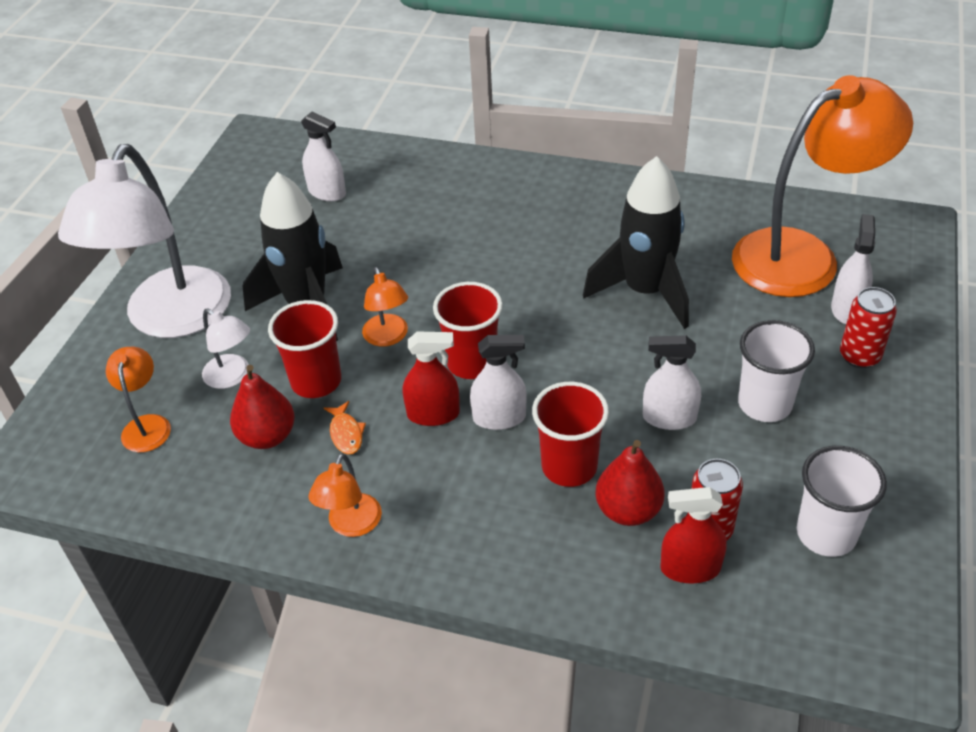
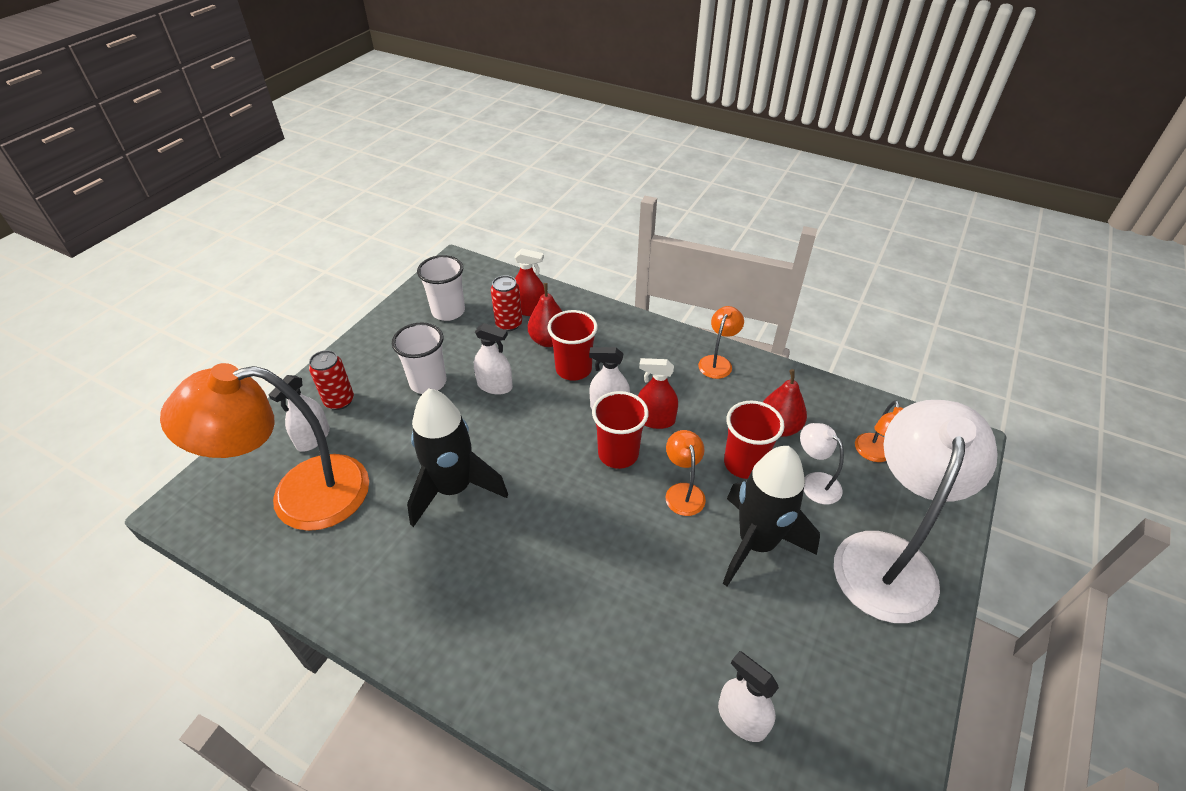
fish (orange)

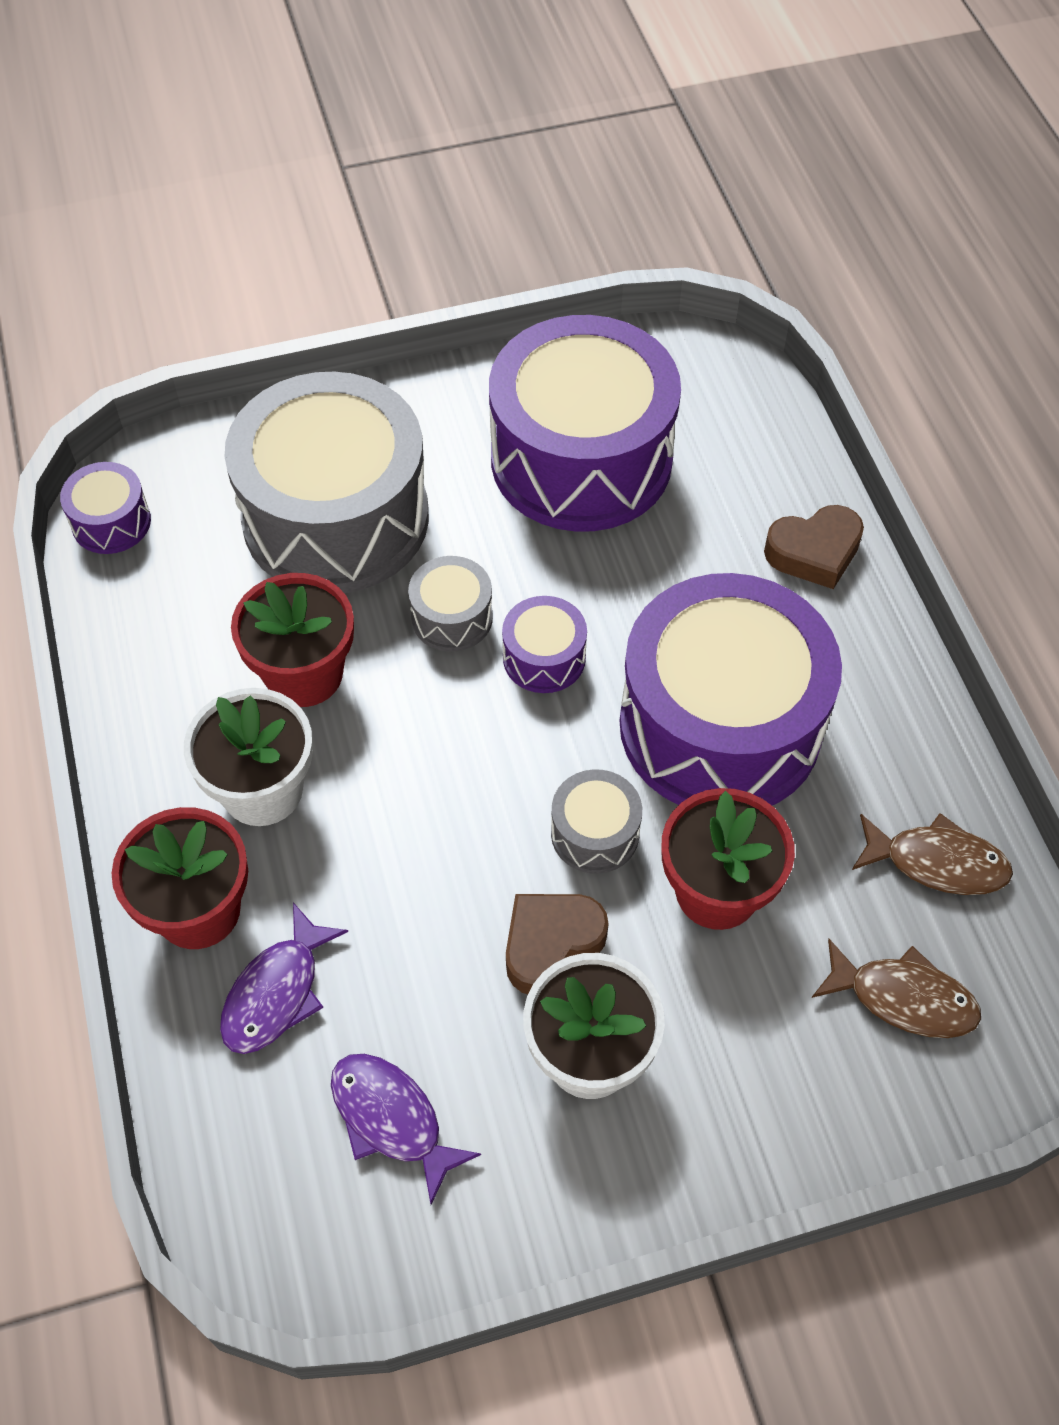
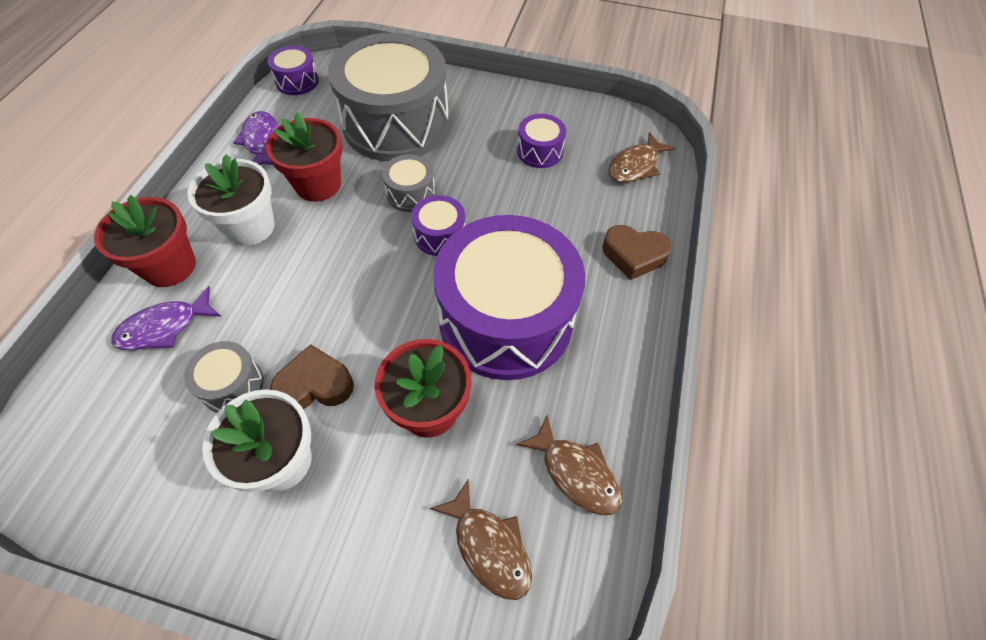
drum (grey) (1st from left)
fish (purple) (2nd from left)
drum (purple) (4th from left)
fish (brown) (3rd from left)

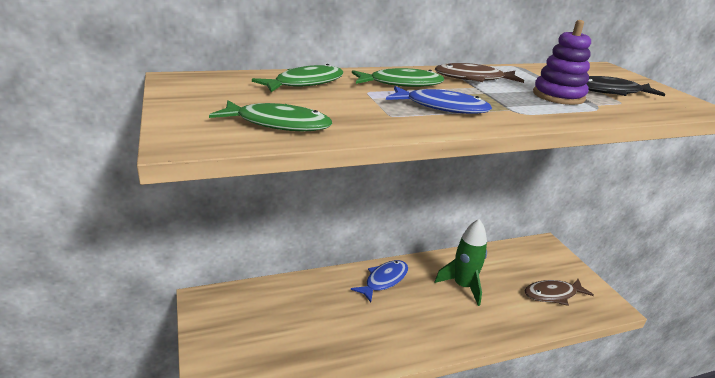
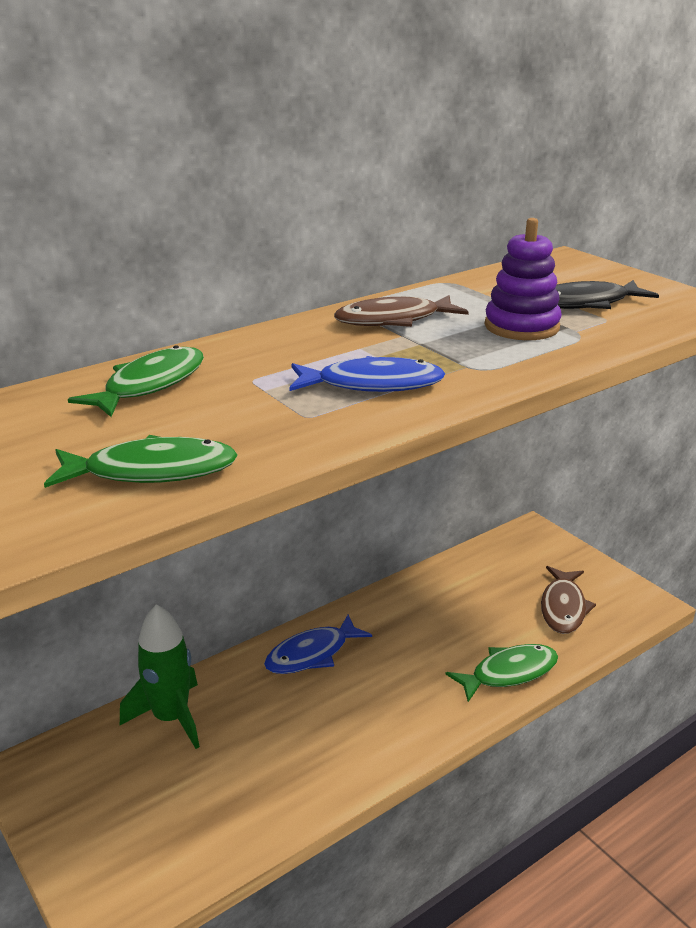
rocket (green)
fish (blue) (1st from left)
fish (green) (3rd from left)
fish (brown) (2nd from left)

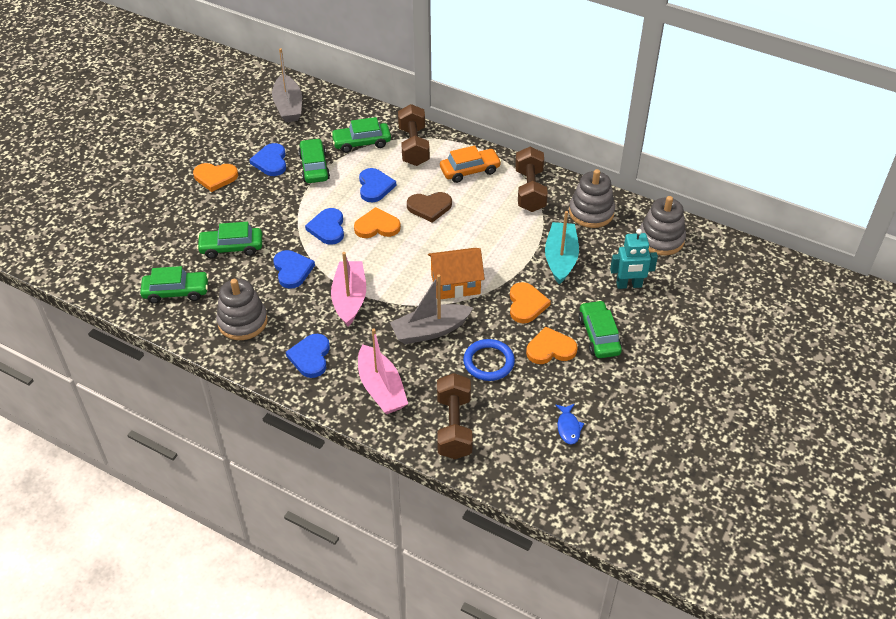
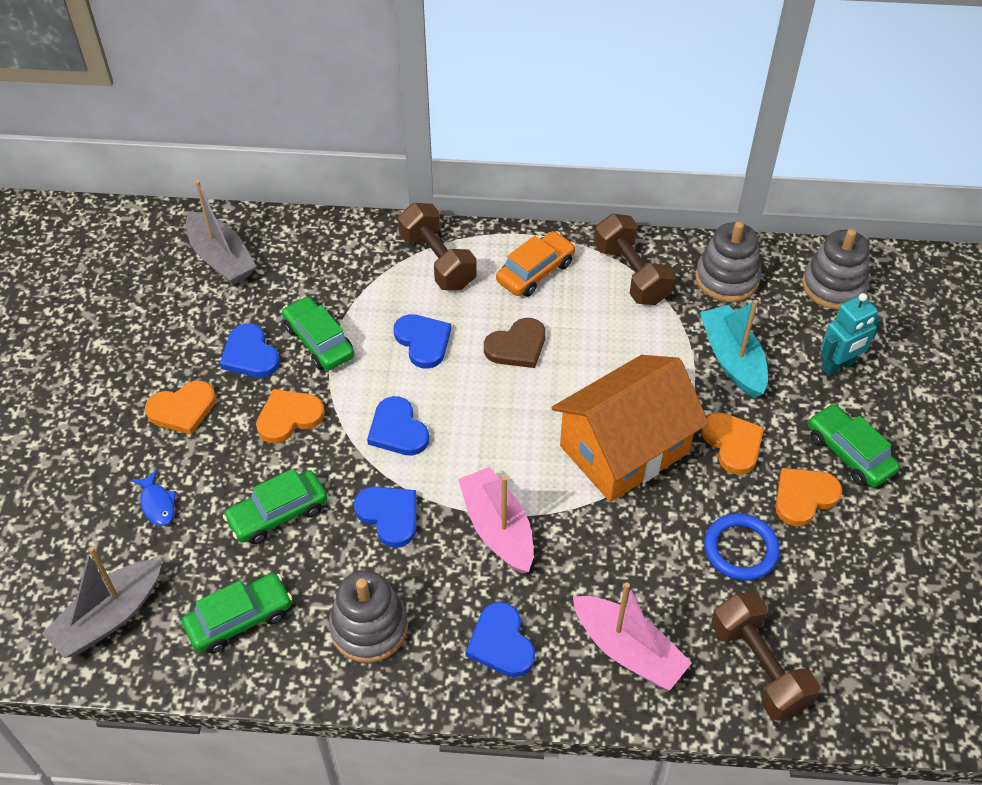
boat (grey) (1st from left)
fish (blue)
heart (orange) (2nd from left)
house (orange)
car (green) (4th from left in the first image)

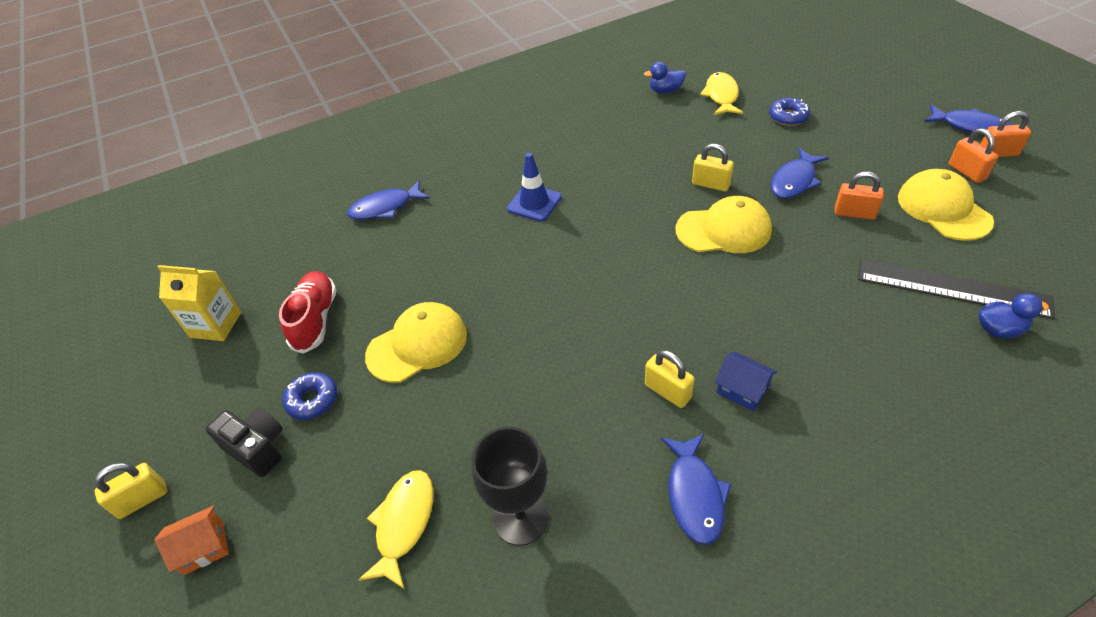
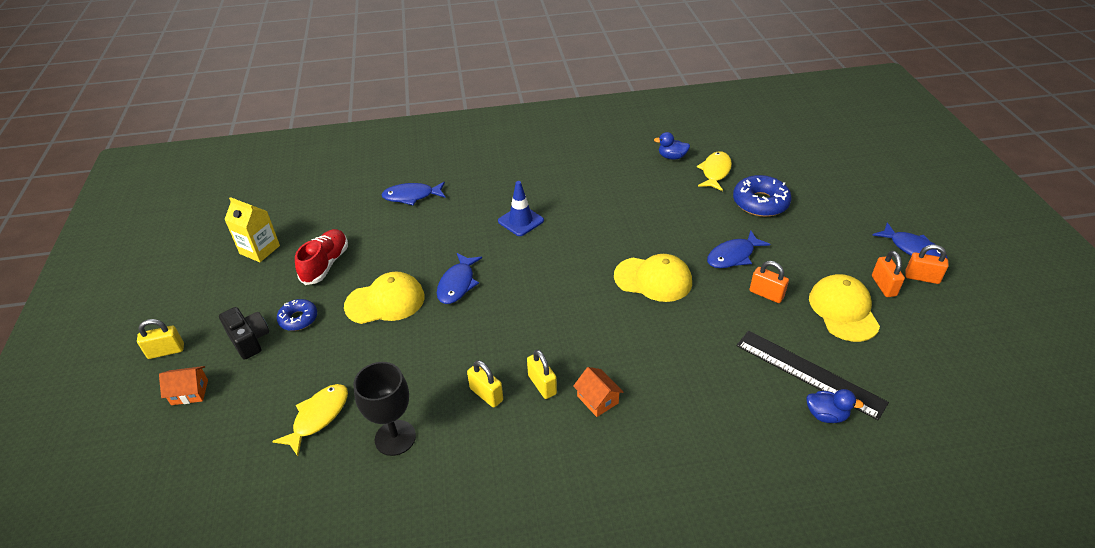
fish (blue) (2nd from left)
padlock (yellow) (2nd from left)
house (orange) (2nd from left)
donut (blue) (2nd from left)

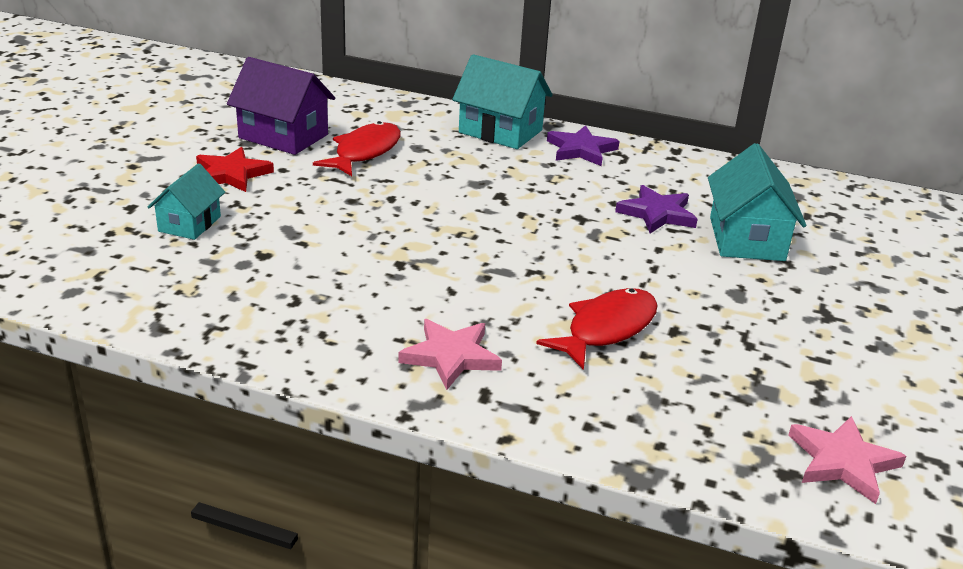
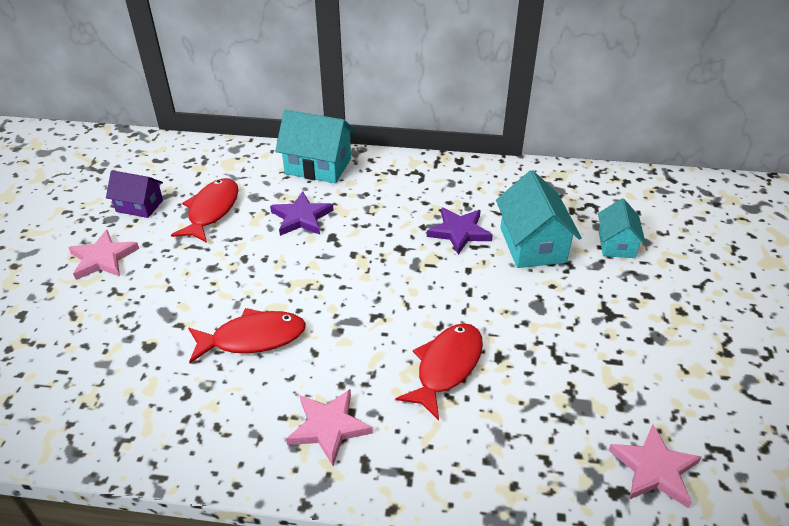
star (pink) (1st from left)
house (purple)
fish (red) (2nd from left)
star (purple) (1st from left)
house (turquoise) (3rd from left)

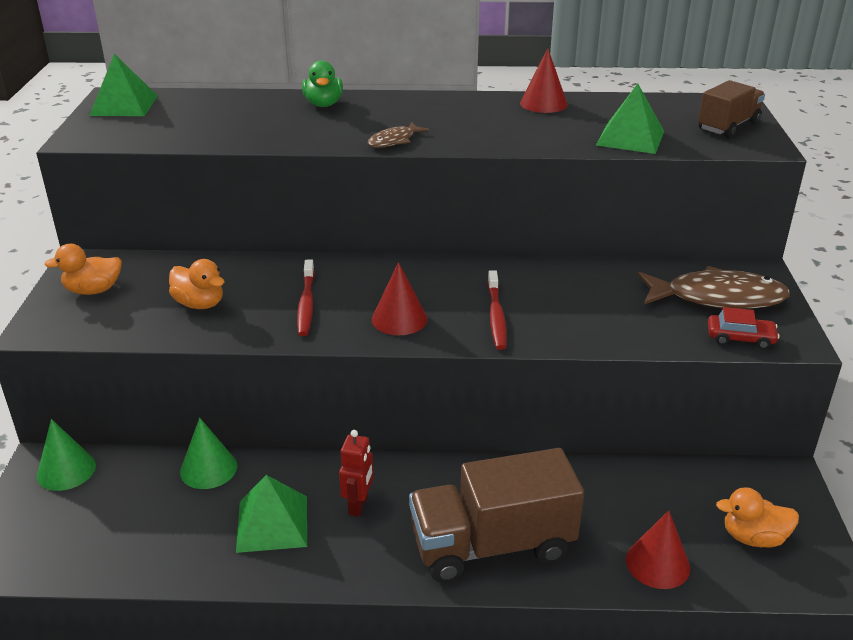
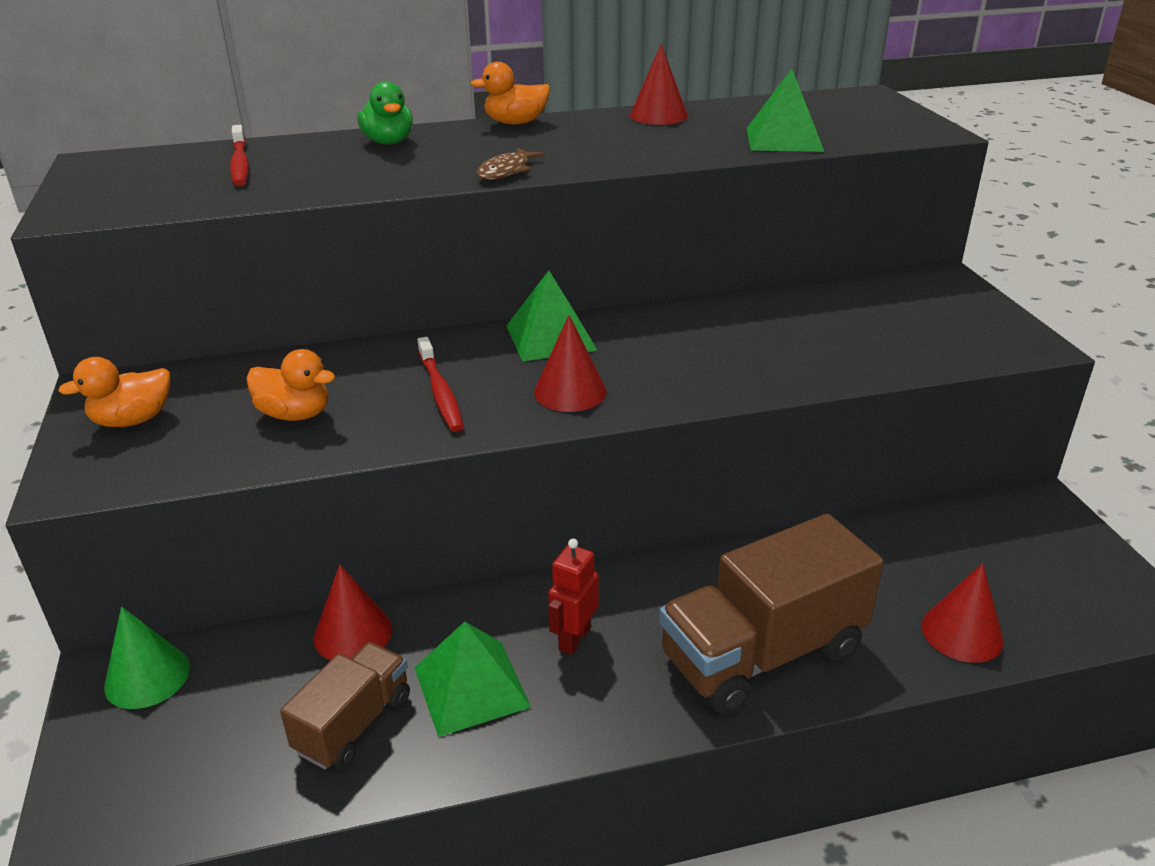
toothbrush (red) (1st from left)
truck (brown) (1st from left)
cone (red) (1st from left)
duck (orange) (3rd from left)
pyramid (green) (2nd from left)
robot (red)
fish (brown) (2nd from left in the first image)
car (red)

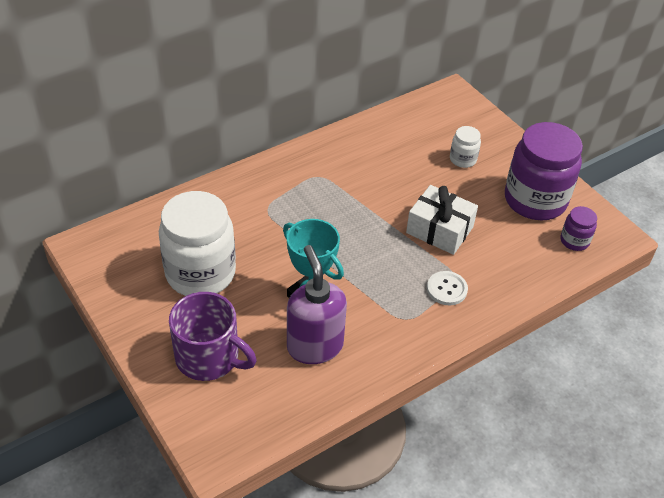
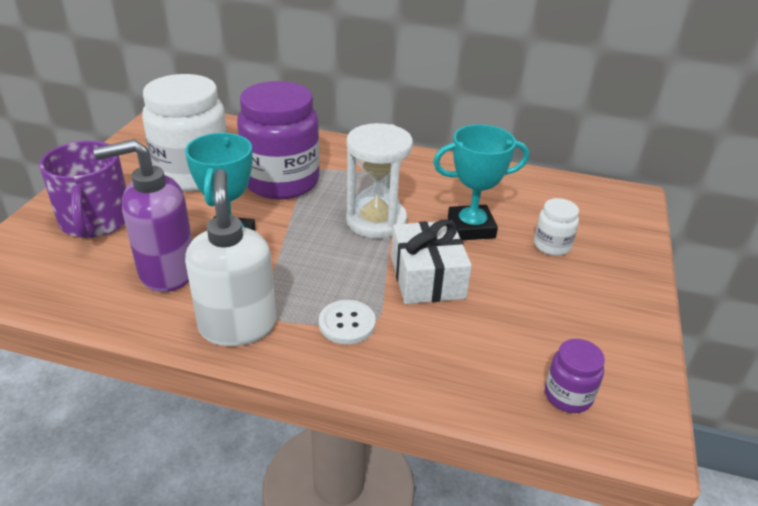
soap dispenser (purple)
soap dispenser (white)
jar (purple) (1st from left)
hourglass (white)
trophy (turquoise) (2nd from left)

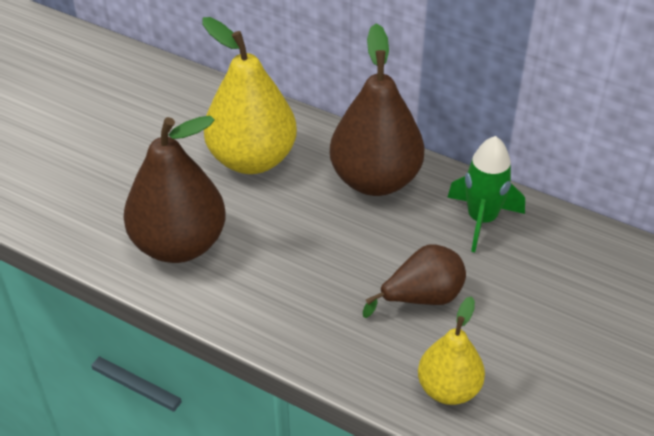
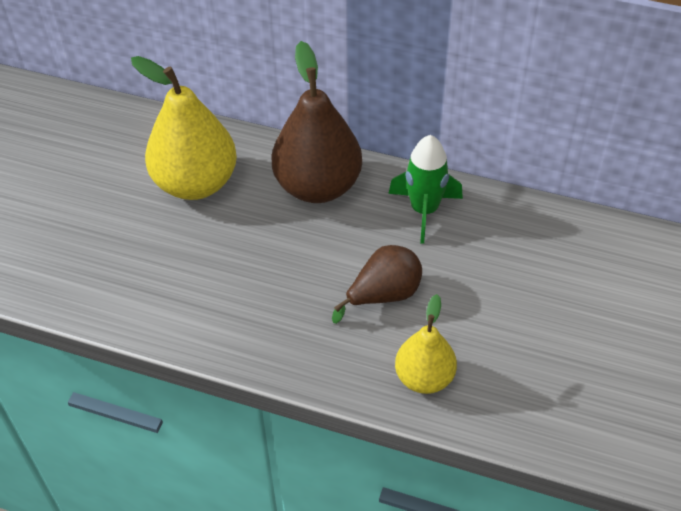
pear (brown) (1st from left in the first image)

